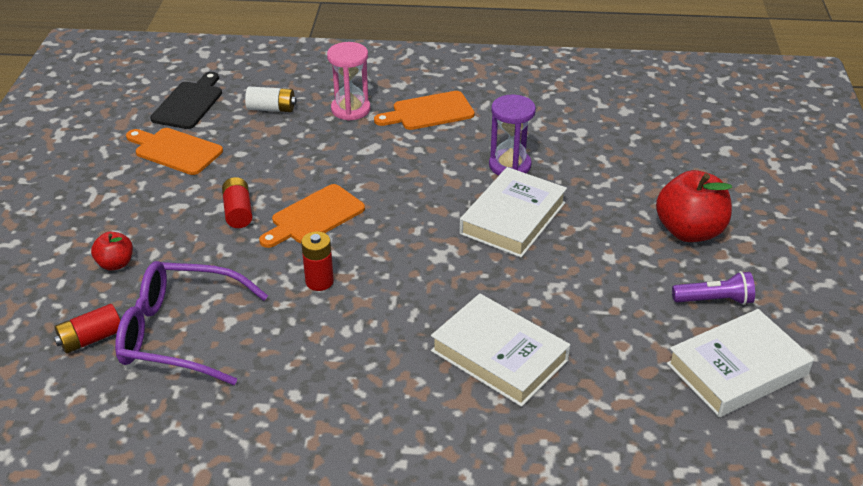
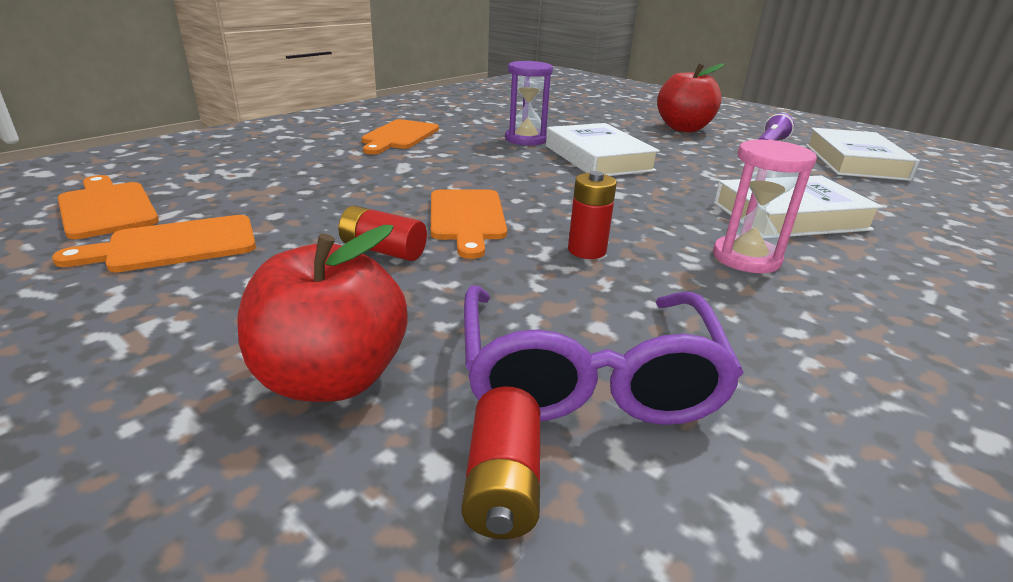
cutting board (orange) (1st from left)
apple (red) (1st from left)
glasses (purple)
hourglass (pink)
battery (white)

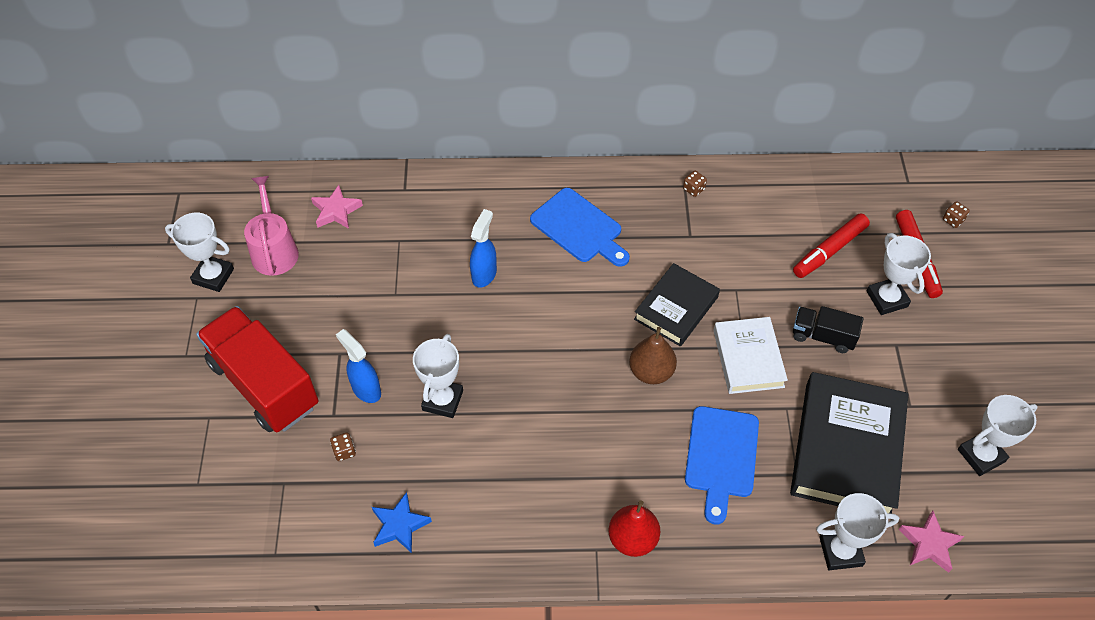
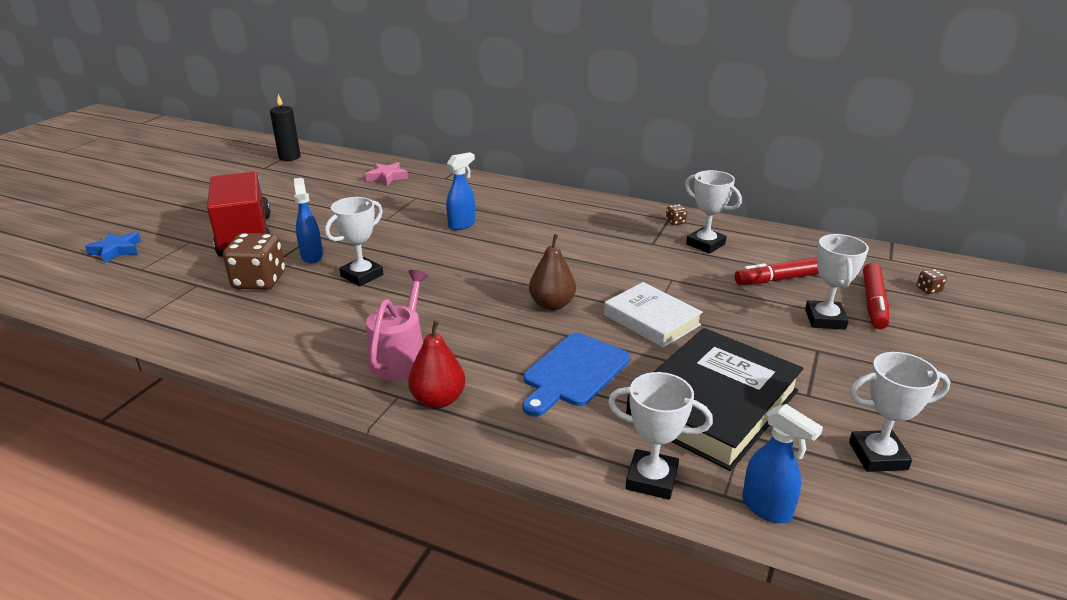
star (blue)
dice (brown) (1st from left)
candle (black)
watering can (pink)
book (white)
trophy (white) (3rd from left)
spray bottle (blue) (3rd from left)
cutting board (blue) (1st from left in the first image)
book (black) (1st from left in the first image)
truck (black)

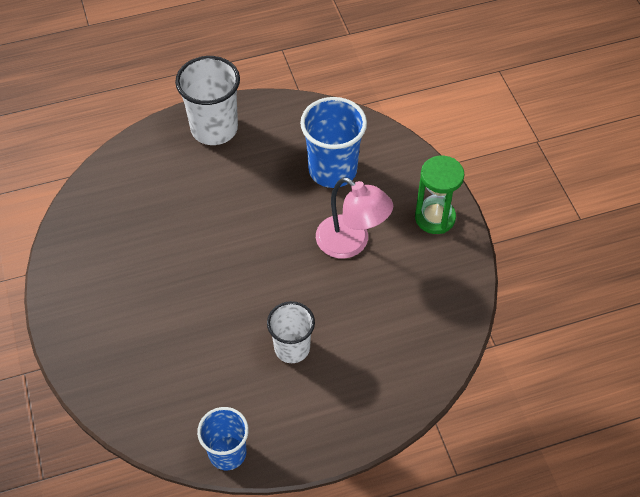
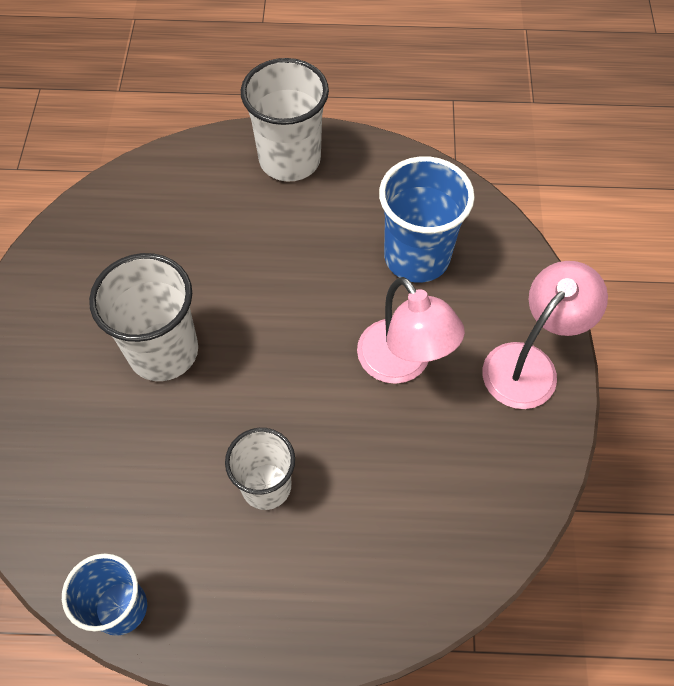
cup (white) (1st from left)
lamp (pink) (2nd from left)

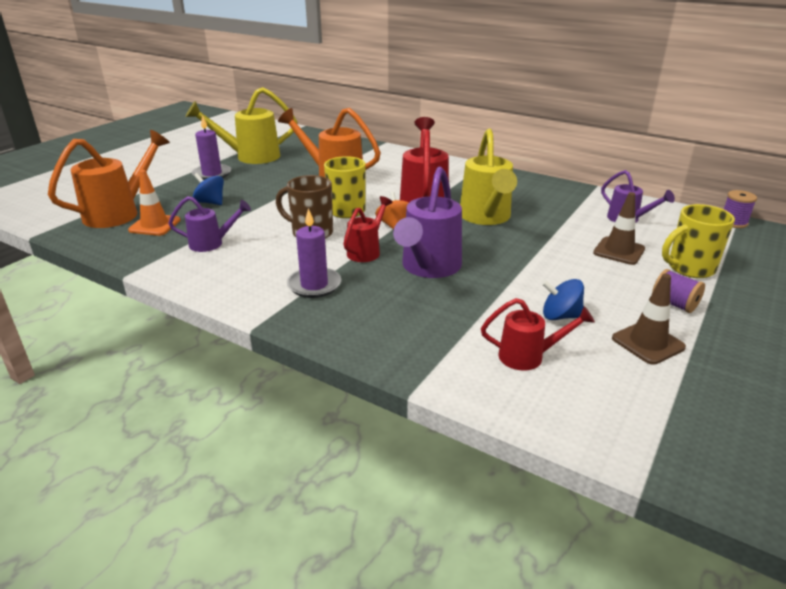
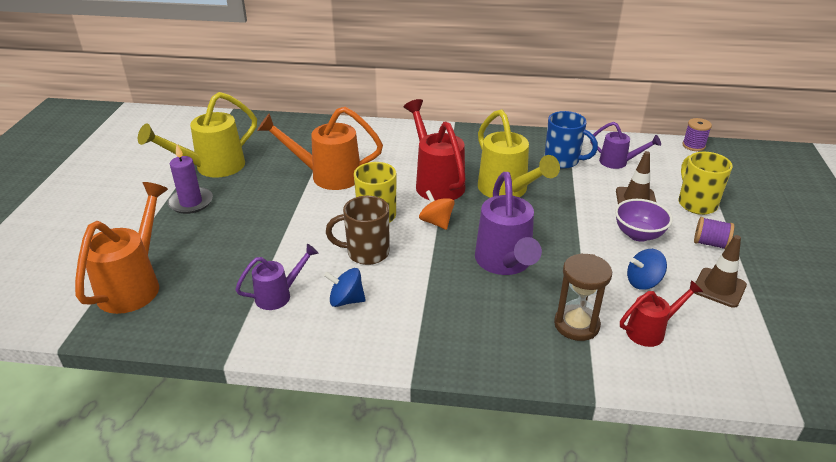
spinning top (blue) (1st from left)
mug (blue)
hourglass (brown)
bowl (purple)
mug (yellow) (2nd from left)
traffic cone (orange)
candle (purple) (2nd from left in the first image)
watering can (red) (1st from left in the first image)

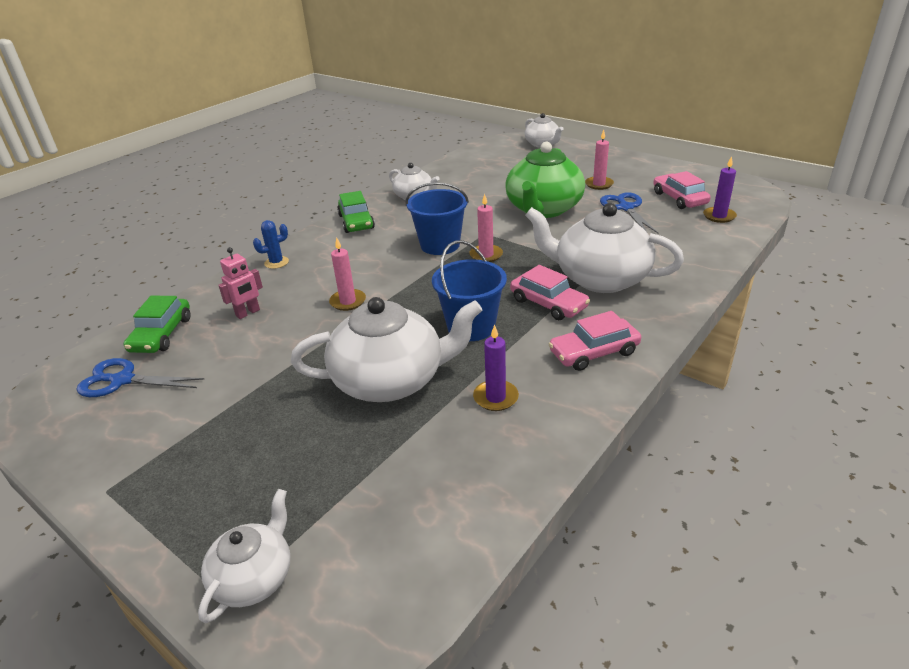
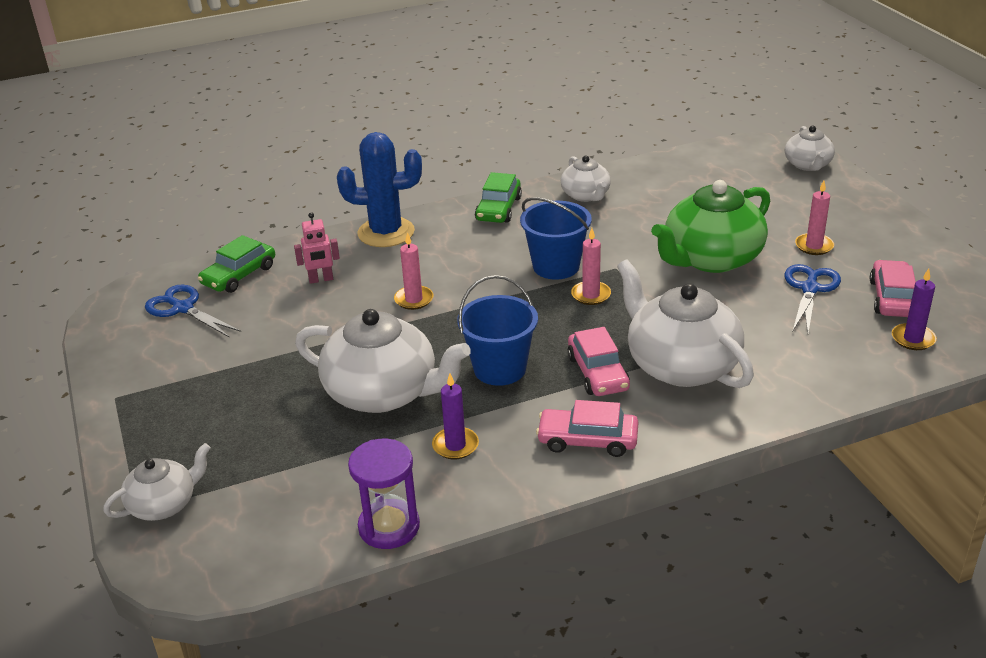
cactus (blue)
hourglass (purple)

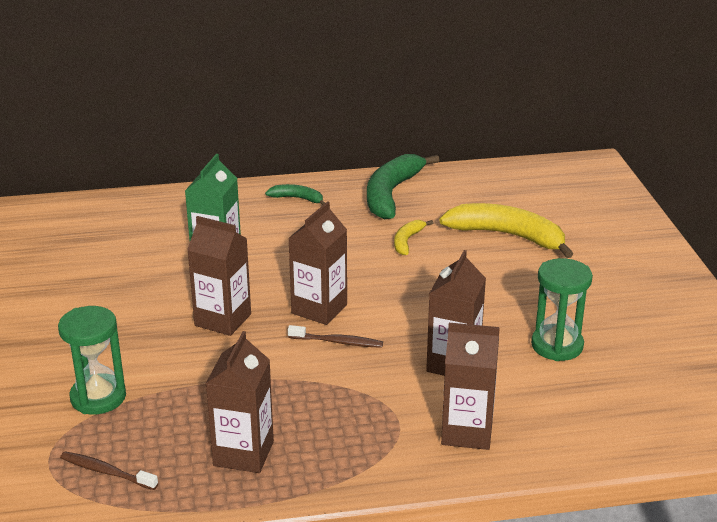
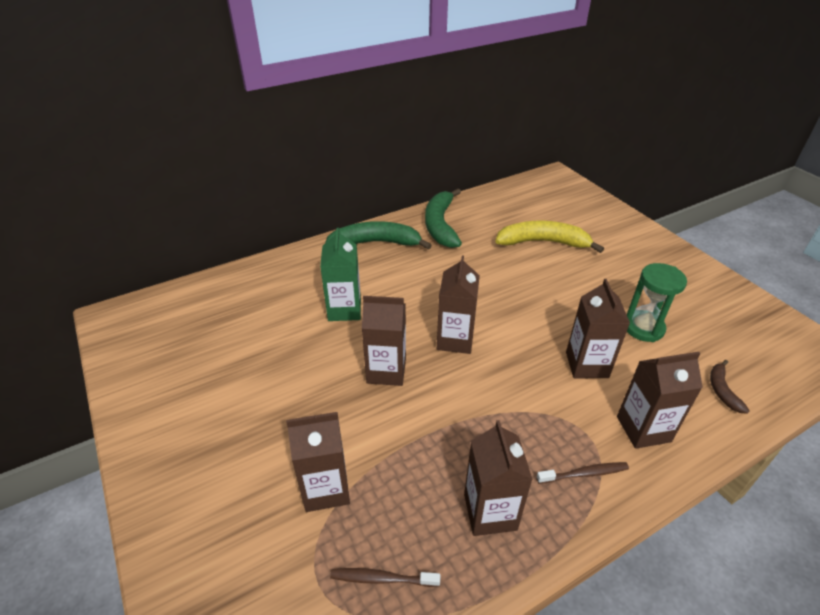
carton (brown) (1st from left)
banana (green) (1st from left)
toothbrush (brown) (2nd from left)
banana (brown)
banana (yellow) (1st from left in the first image)

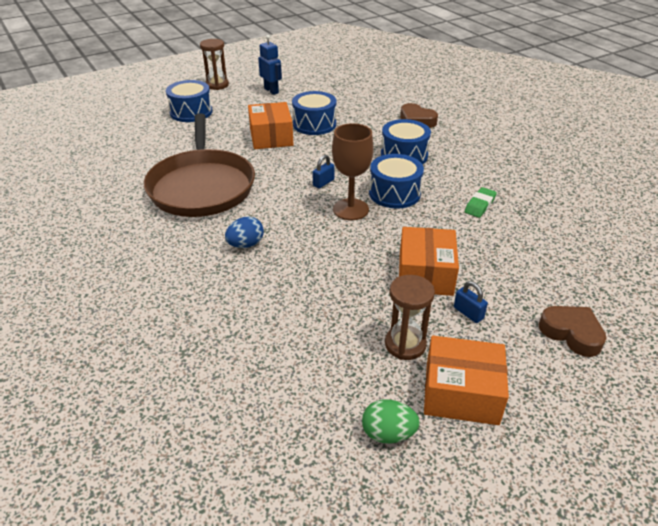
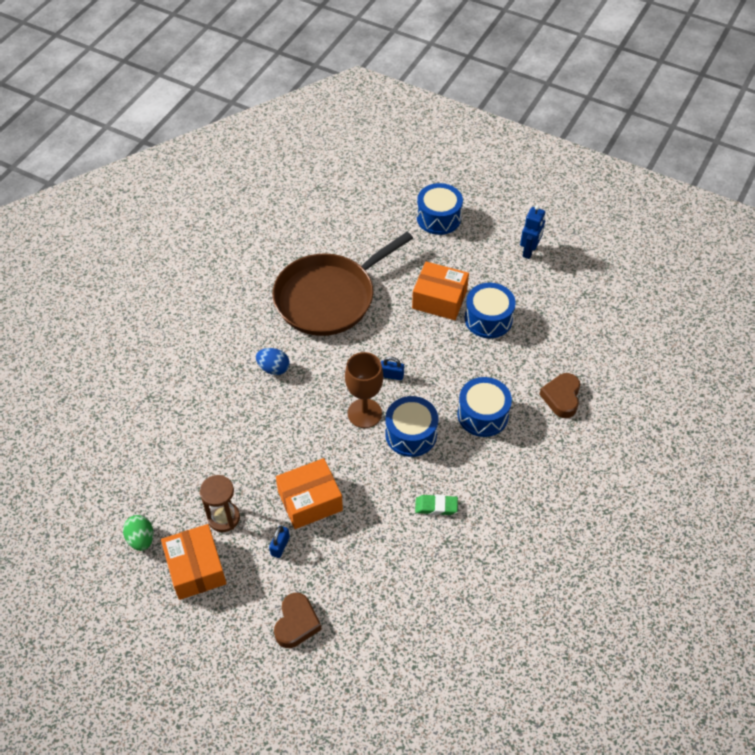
box (orange) (3rd from left)
hourglass (brown) (1st from left in the first image)

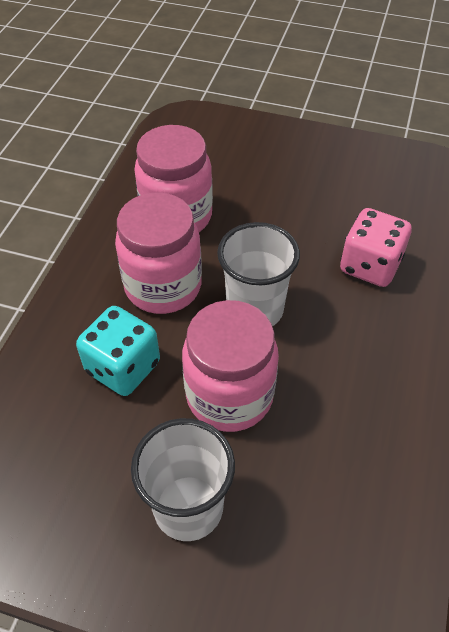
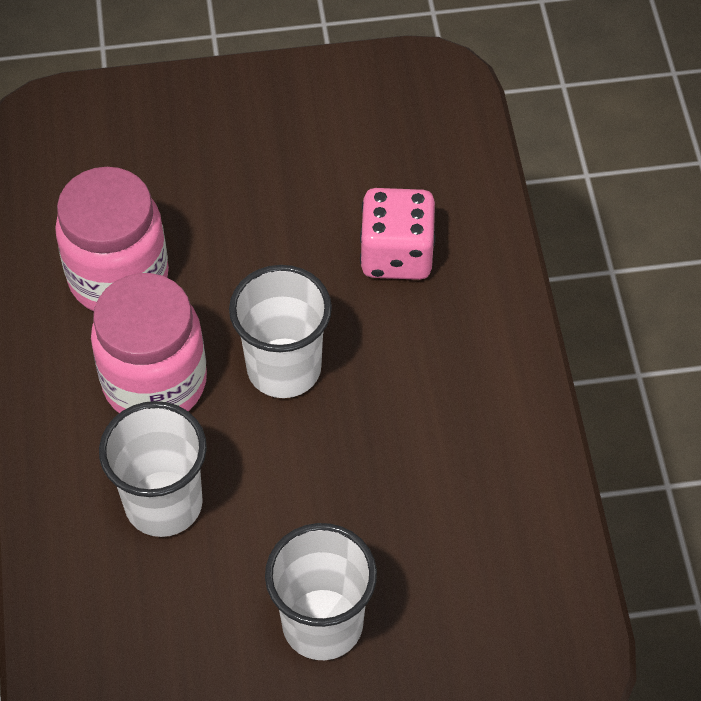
cup (white) (1st from left)
jar (pink) (3rd from left in the first image)

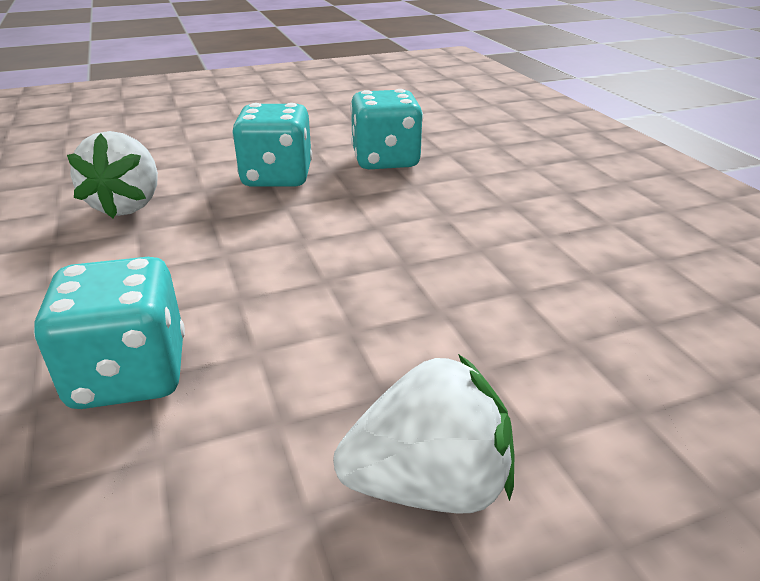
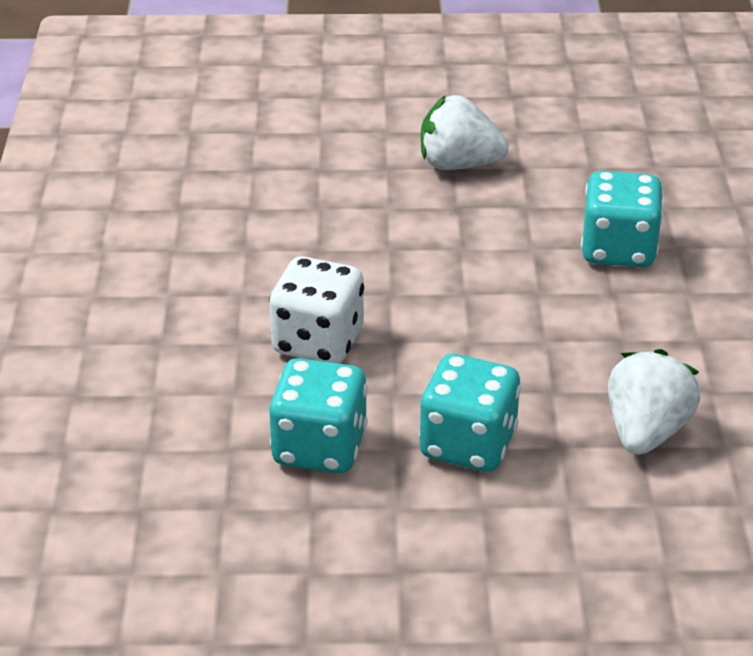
dice (white)

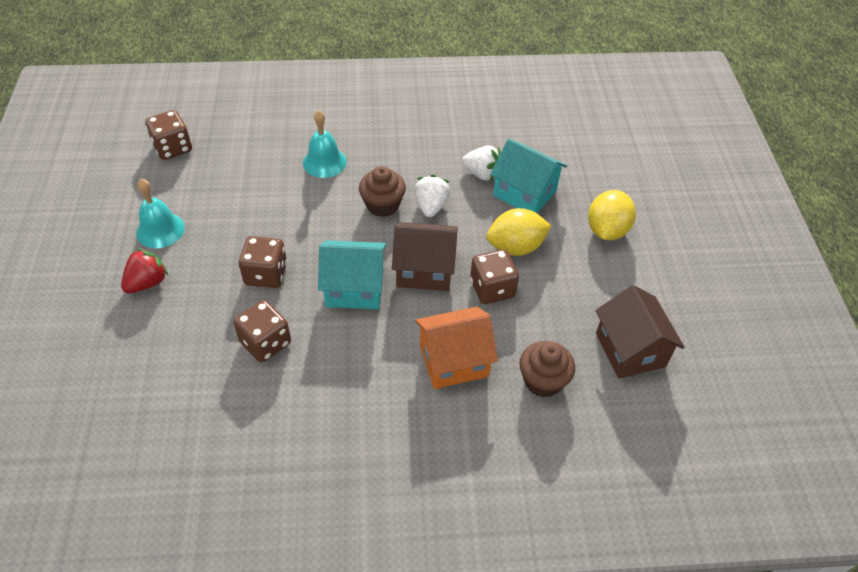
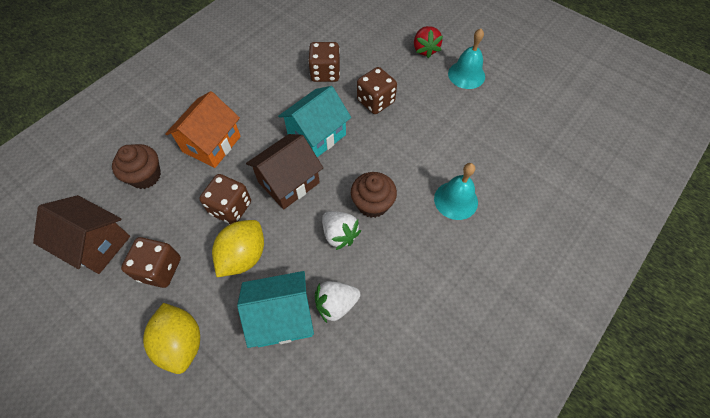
dice (brown) (1st from left)

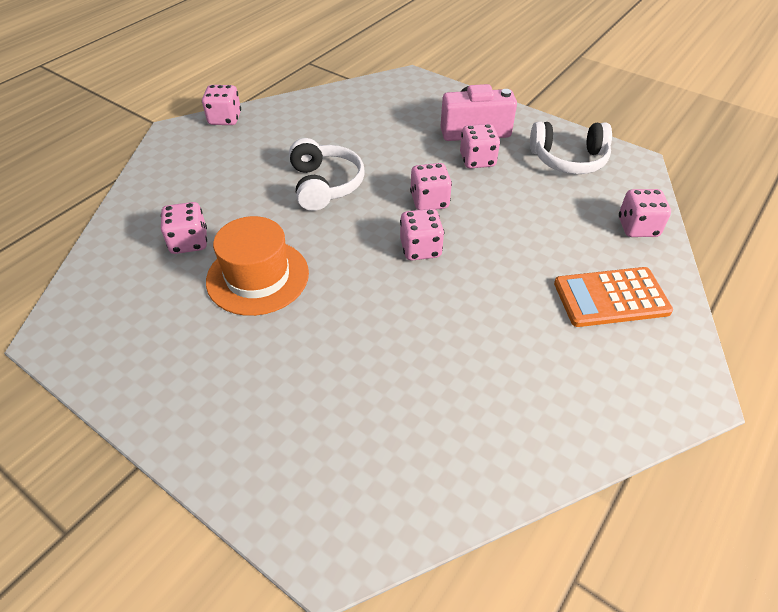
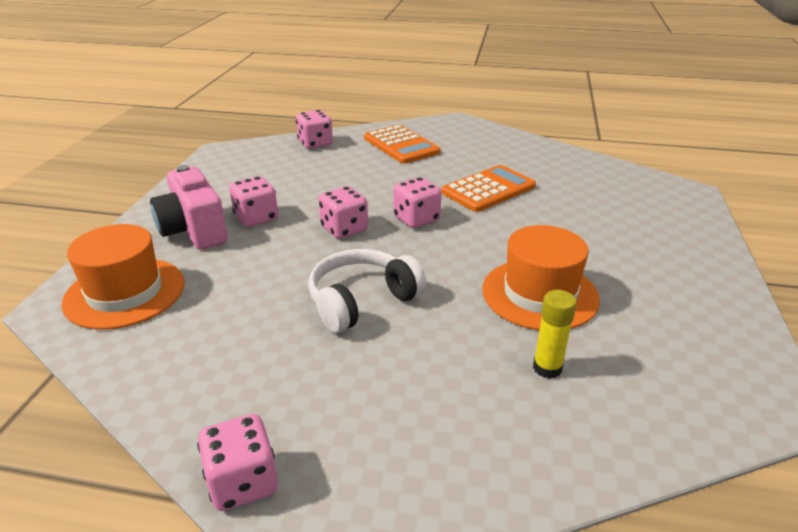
hat (orange) (1st from left)
calculator (orange) (2nd from left)
glue stick (yellow)
headphones (white) (2nd from left in the first image)

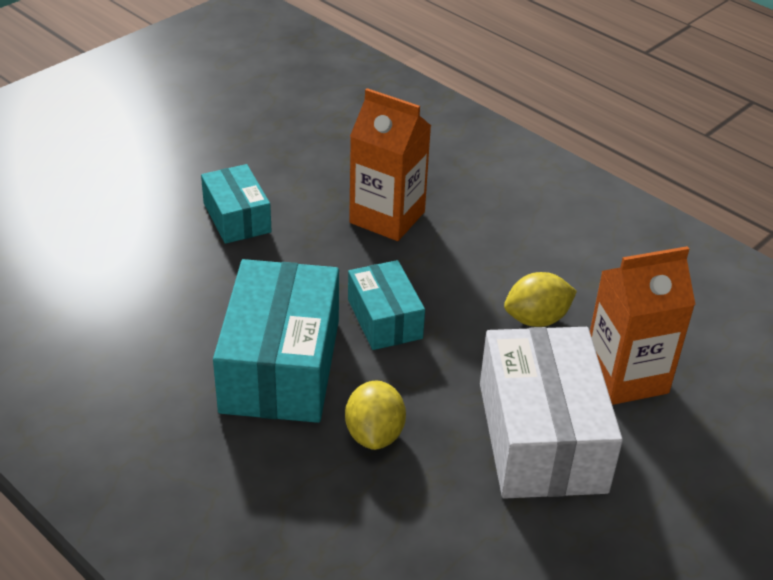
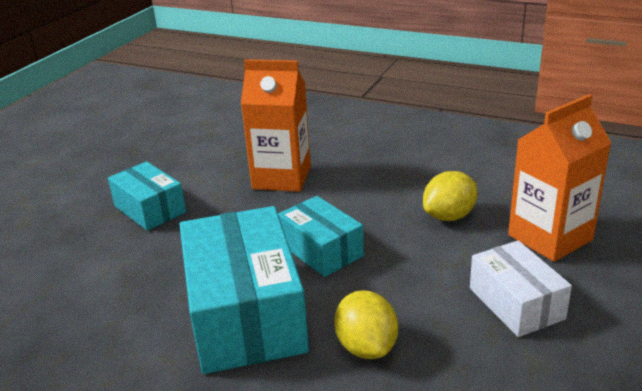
box (white)

